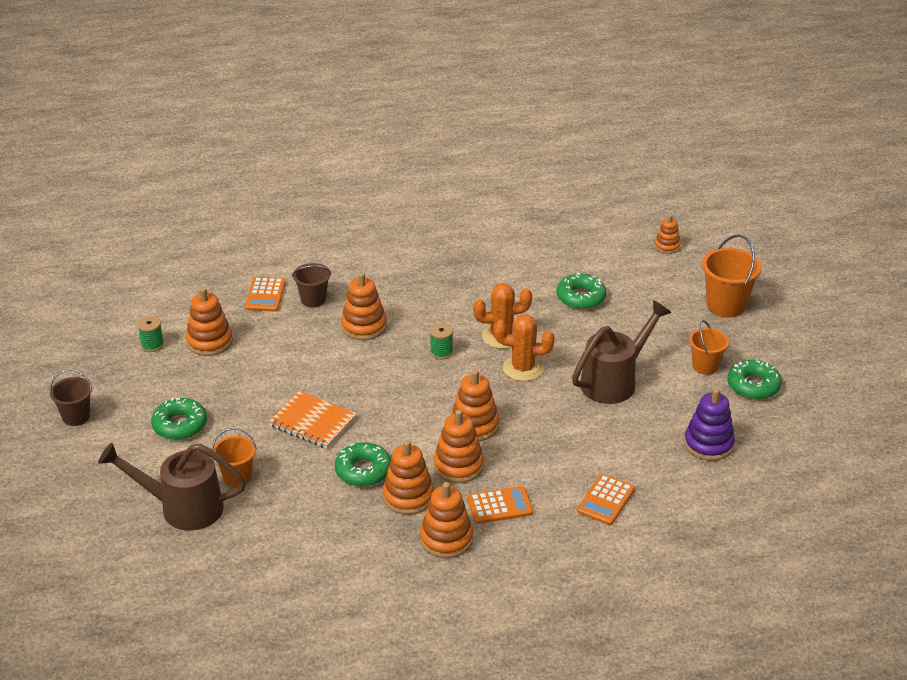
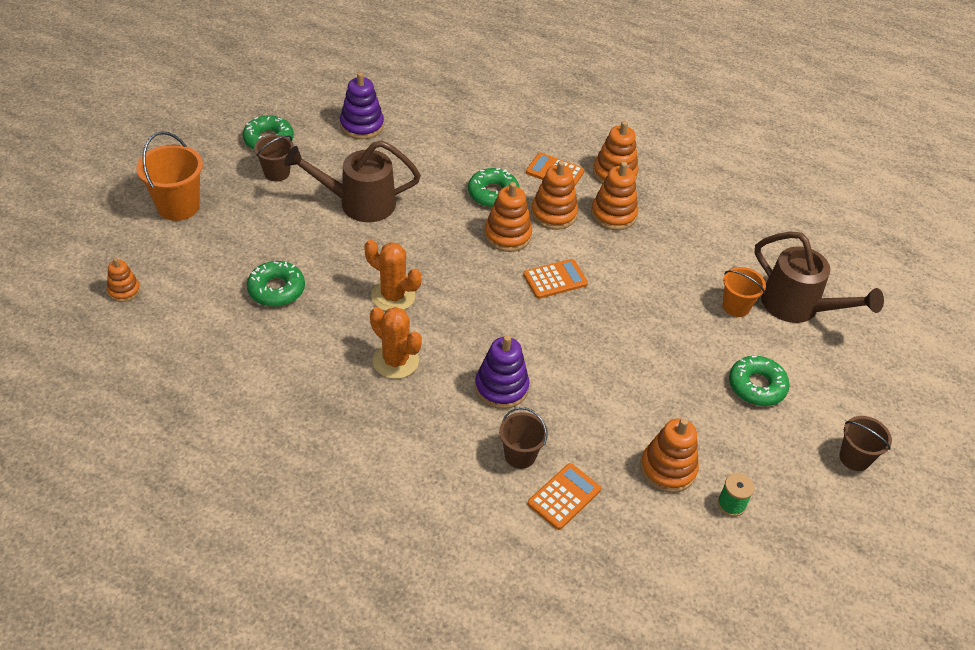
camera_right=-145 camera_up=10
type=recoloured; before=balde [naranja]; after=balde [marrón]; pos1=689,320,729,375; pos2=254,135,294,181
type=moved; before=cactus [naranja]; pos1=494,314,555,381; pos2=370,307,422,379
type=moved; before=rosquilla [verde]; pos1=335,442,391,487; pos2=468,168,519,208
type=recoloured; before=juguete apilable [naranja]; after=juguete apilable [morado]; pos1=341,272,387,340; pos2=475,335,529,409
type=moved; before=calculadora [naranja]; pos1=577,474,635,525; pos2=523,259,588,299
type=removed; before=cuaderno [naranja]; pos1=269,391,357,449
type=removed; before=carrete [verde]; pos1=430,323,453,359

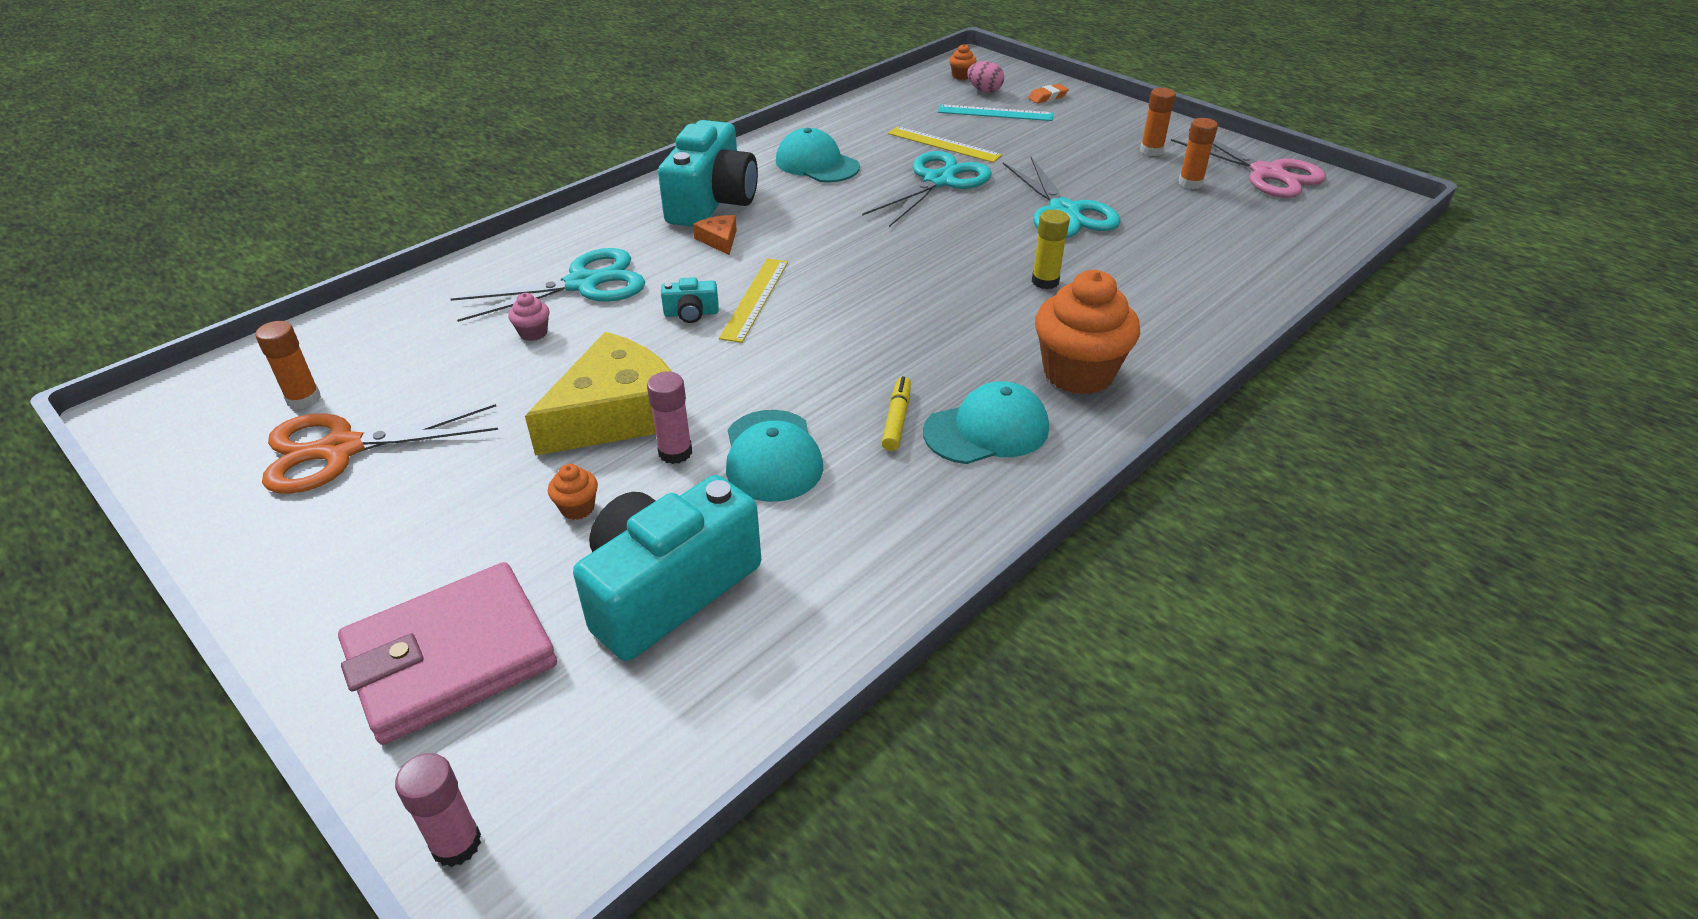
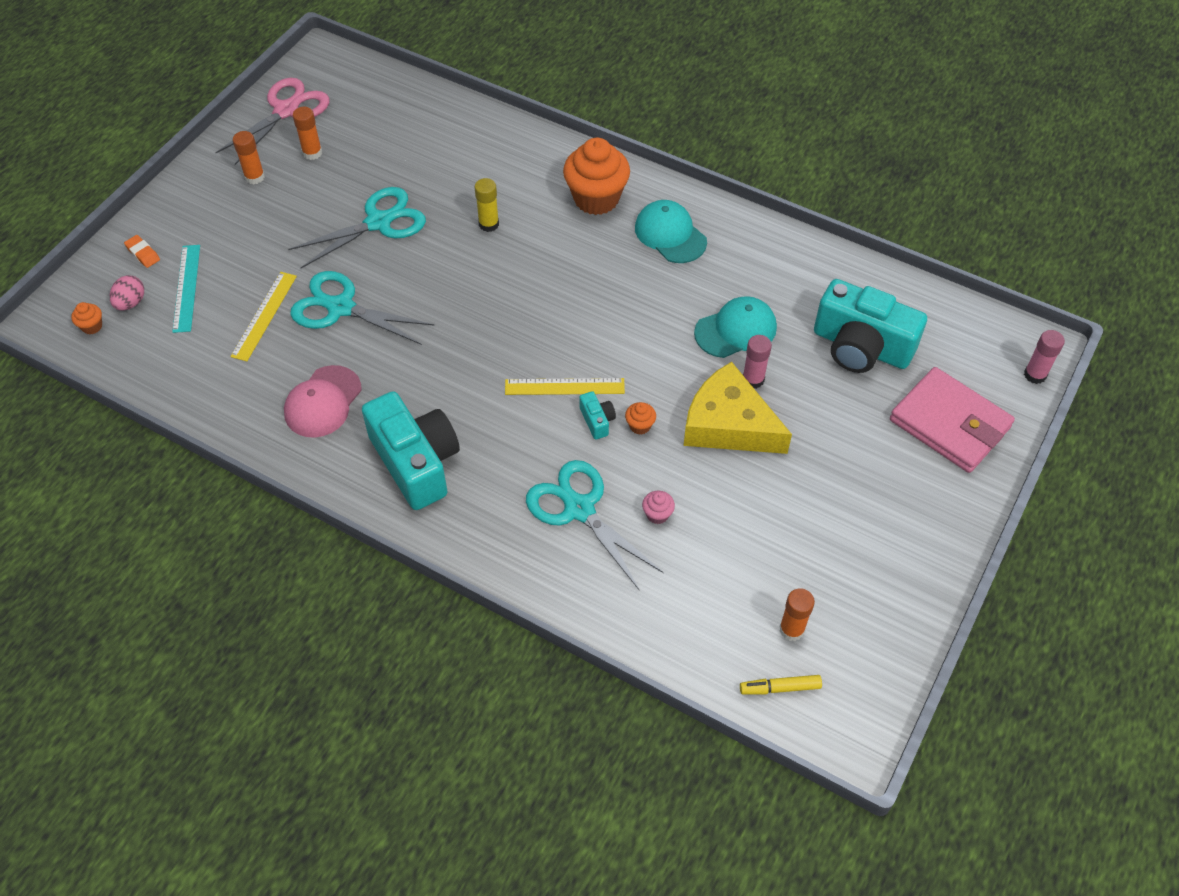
camera_right=-105 camera_up=15
type=recoloured; before=gorra [turquesa]; after=gorra [rosa]; pos1=776,128,860,183; pos2=284,365,362,438
type=turned; before=cámara [turquesa]; pos1=658,120,758,227; pos2=362,391,460,510; turn=60
type=moved; before=magdalena [naranja]; pos1=548,464,598,520; pos2=625,402,656,435
type=moved; before=rotulador [amarillo]; pos1=881,377,911,451; pos2=740,675,822,695
type=removed; before=tijeras [naranja]; pos1=262,404,498,494
type=removed; before=queso [naranja]; pos1=693,215,737,255

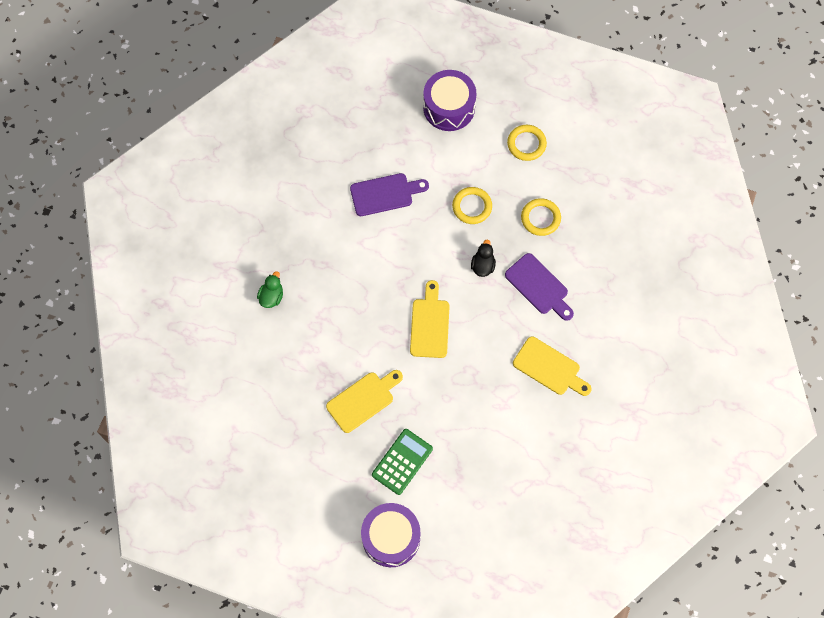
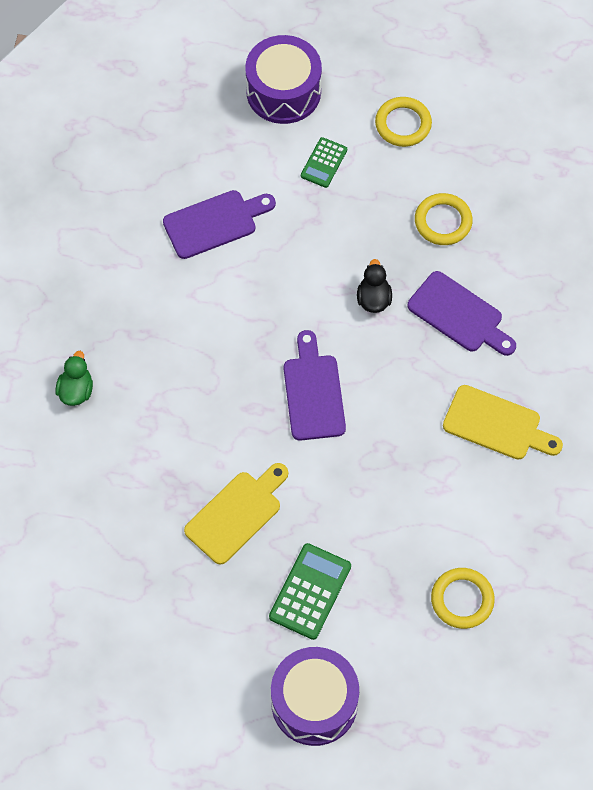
camera_right=-10 camera_up=-5
type=recoloured; before=tabla de cortar [amarillo]; after=tabla de cortar [morado]; pos1=410,280,450,358; pos2=284,330,346,441
type=added; after=calculadora [verde]; pos2=301,137,347,188
type=moved; before=anillo [amarillo]; pos1=452,187,492,224; pos2=431,568,495,629

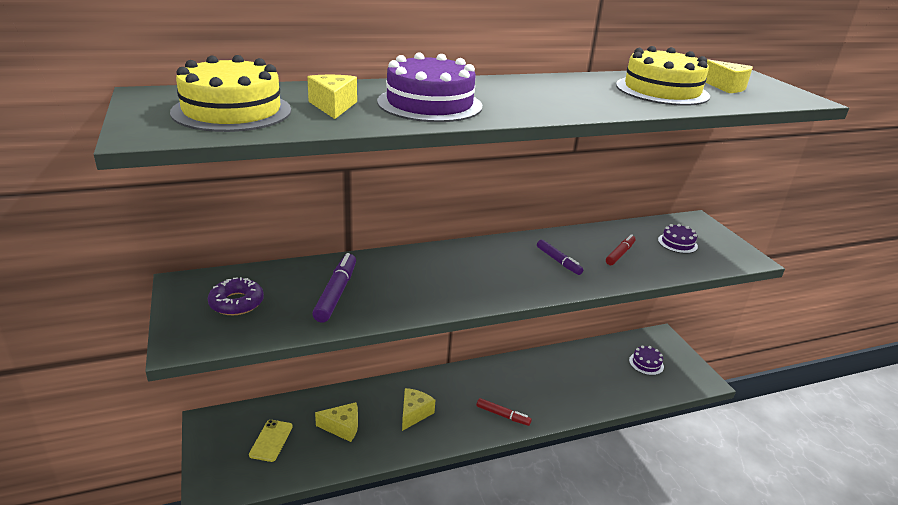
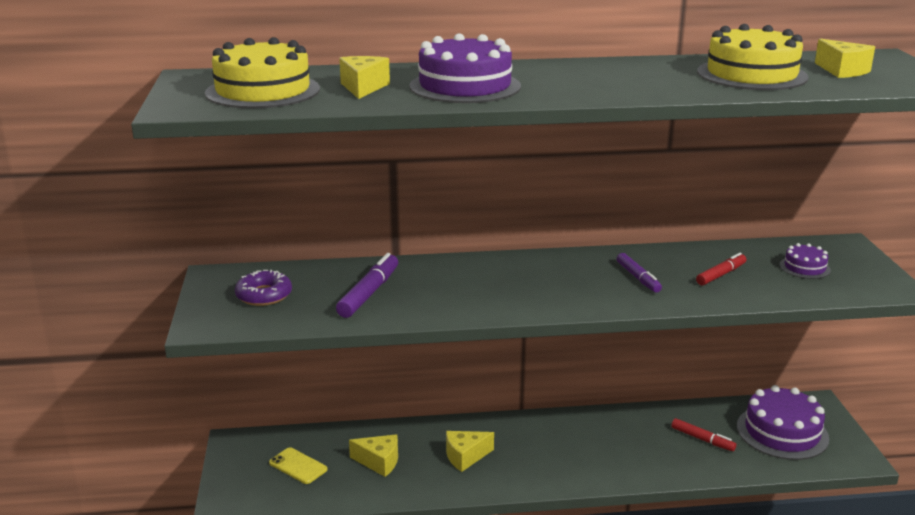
camera_right=15 camera_up=-5
type=turned; before=móvil [amarillo]; pos1=249,420,293,462; pos2=269,447,327,484; turn=-75
type=turned; before=queso [amarillo]; pos1=402,388,435,431; pos2=446,431,494,472; turn=-150
type=moved; before=rotulador [rojo]; pos1=477,398,532,426; pos2=671,418,736,451
type=resized; before=tarta [morado]; pos1=629,345,664,375; pos2=737,385,829,460; scale=1.98

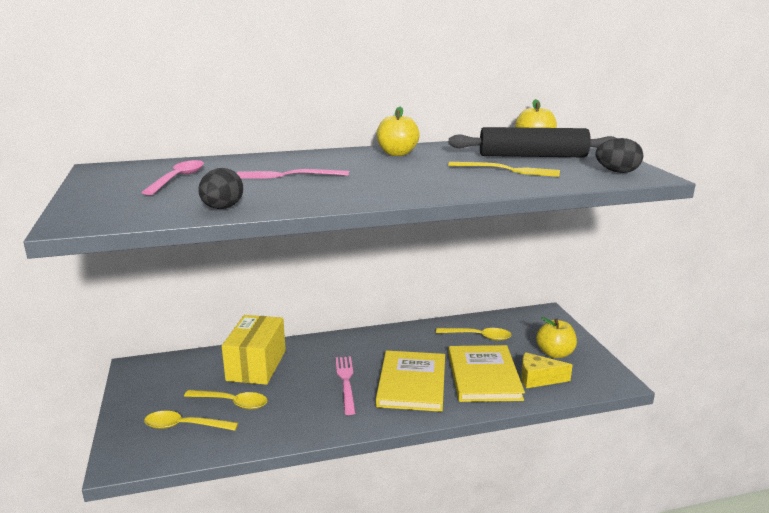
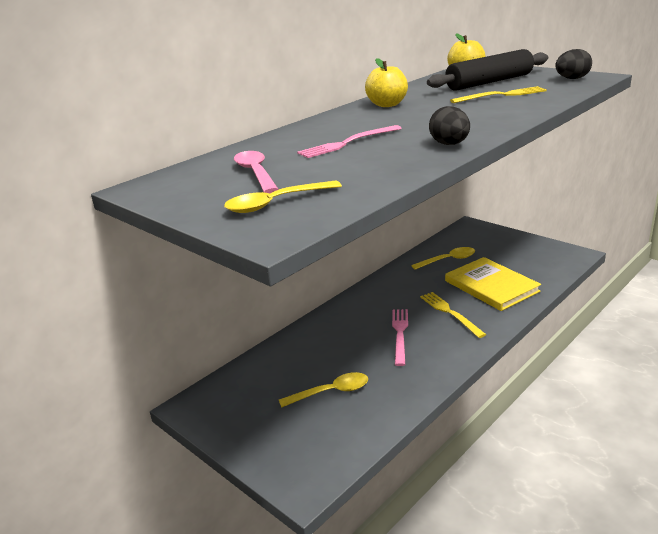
camera_right=-30 camera_up=5
type=moved; before=cuchara [amarillo]; pos1=144,411,238,431; pos2=224,181,342,213
type=turned; before=tenedor [rosa]; pos1=336,357,356,415; pos2=392,309,408,366; turn=45
type=replaced; before=libro [amarillo]; after=tenedor [amarillo]; pos1=376,351,445,412; pos2=420,292,486,338
type=moved; before=huevo [negro]; pos1=198,168,243,209; pos2=429,106,470,145
type=removed; before=caja [amarillo]; pos1=222,315,286,385
type=removed; before=queso [amarillo]; pos1=521,352,573,388
type=removed; before=manzana [amarillo]; pos1=536,317,577,358

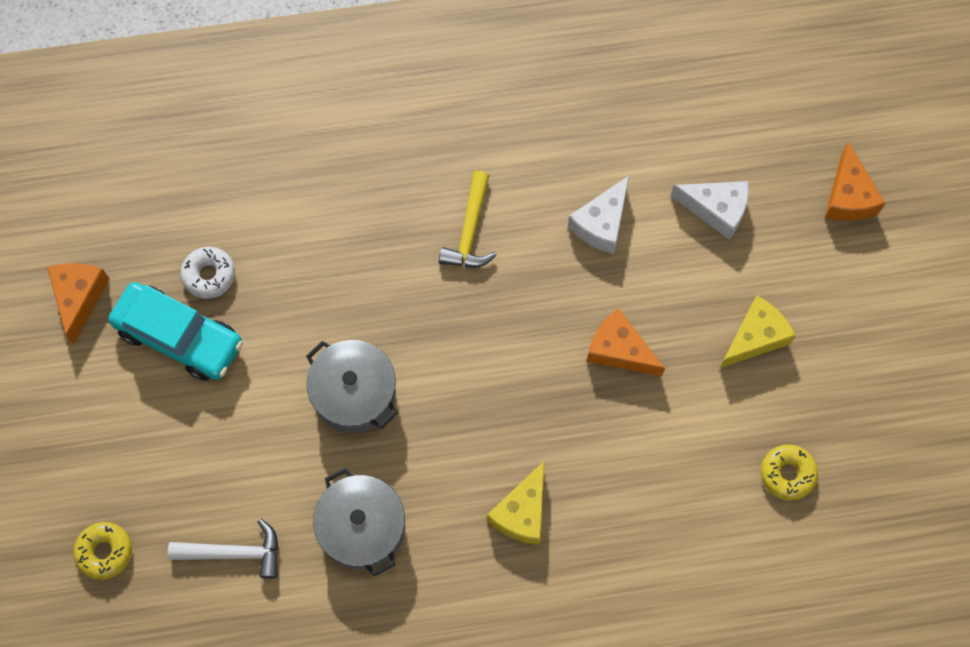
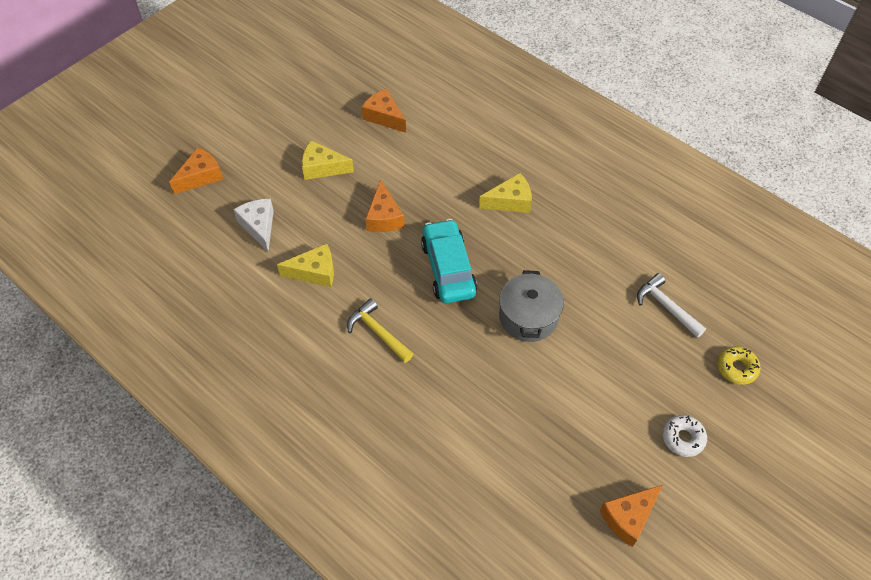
camera_right=-130 camera_up=-15
type=recoloured; before=queso [blanco]; after=queso [amarillo]; pos1=568,176,629,254; pos2=277,244,334,287
type=turned; before=martillo [amarillo]; pos1=439,171,496,267; pos2=347,298,413,363; turn=-105
type=replaced; before=rosquilla [amarillo]; after=queso [naranja]; pos1=761,444,818,501; pos2=361,89,406,133
type=moved; before=coche [turquesa]; pos1=108,282,243,381; pos2=421,219,477,303
type=moved; before=rosquilla [blanco]; pos1=181,247,235,299; pos2=663,415,707,457
type=removed; before=olla [gris]; pos1=313,468,405,576

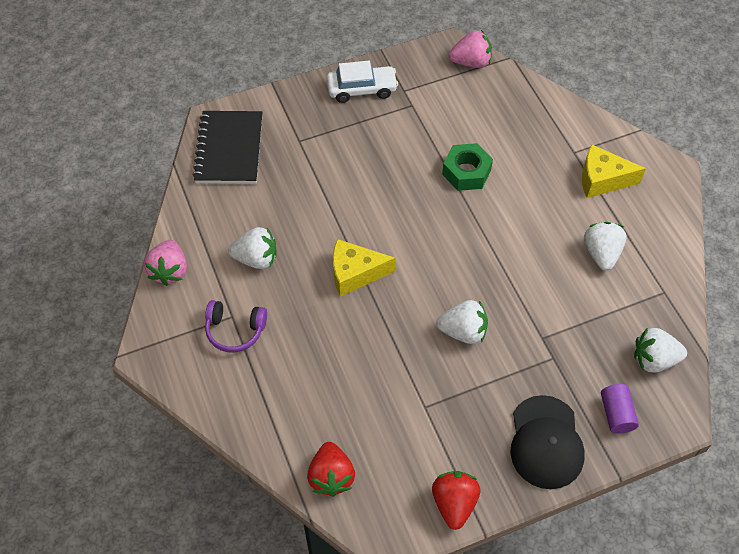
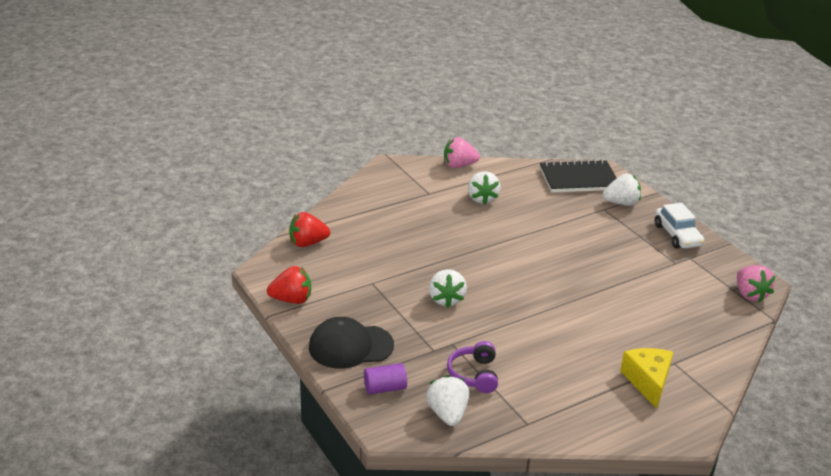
camera_right=80 camera_up=-25
type=moved; before=auriculares [morado]; pos1=205,300,267,352; pos2=447,341,498,393
type=moved; before=fresa [blanco]; pos1=584,222,627,271; pos2=602,173,641,206
type=removed; before=queso [amarillo]; pos1=333,239,395,297
type=removed; before=tuerca [verde]; pos1=442,143,493,191

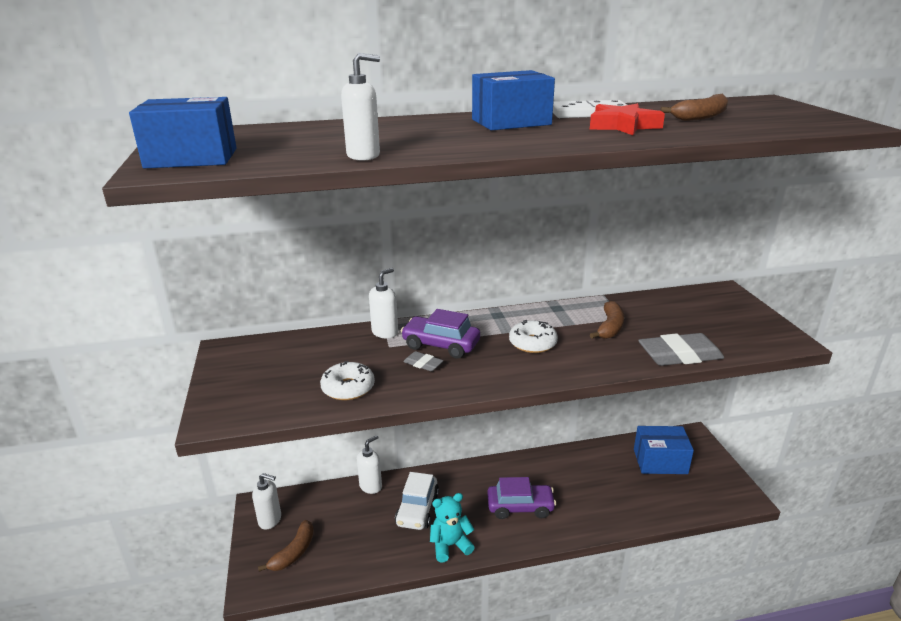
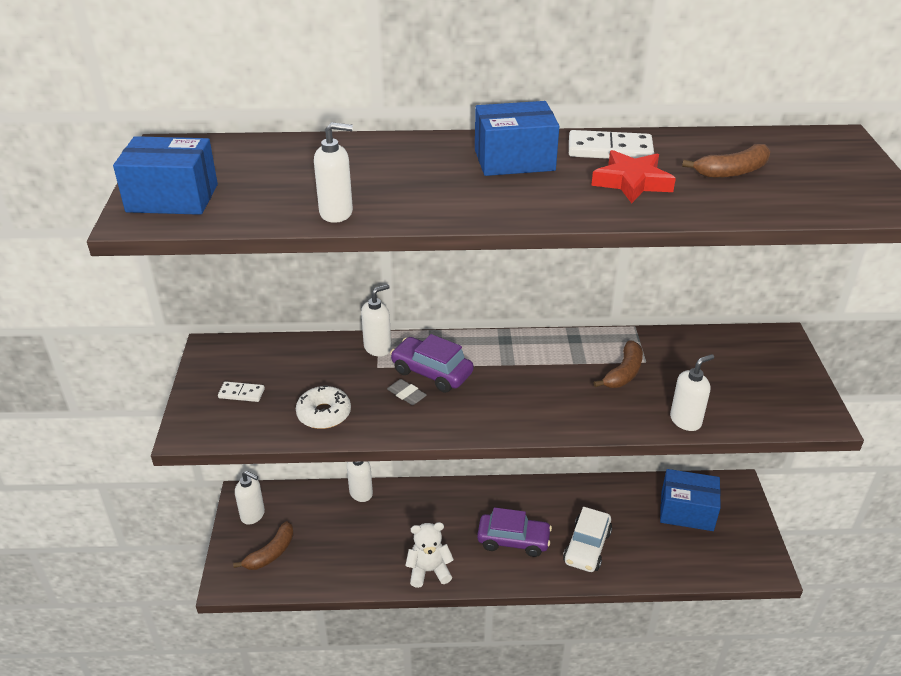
camera_right=10 camera_up=10
type=added; after=ficha de dominó [blanco]; pos2=218,381,265,402
type=recoloured; before=osito [turquesa]; after=osito [blanco]; pos1=430,493,475,562; pos2=405,522,454,588
type=moved; before=coche [blanco]; pos1=395,472,439,530; pos2=563,507,612,572
type=replaced; before=goma de borrar [gris]; after=dispensador de jabón [blanco]; pos1=638,333,724,366; pos2=670,354,714,431
type=removed; before=rosquilla [blanco]; pos1=509,320,558,353

